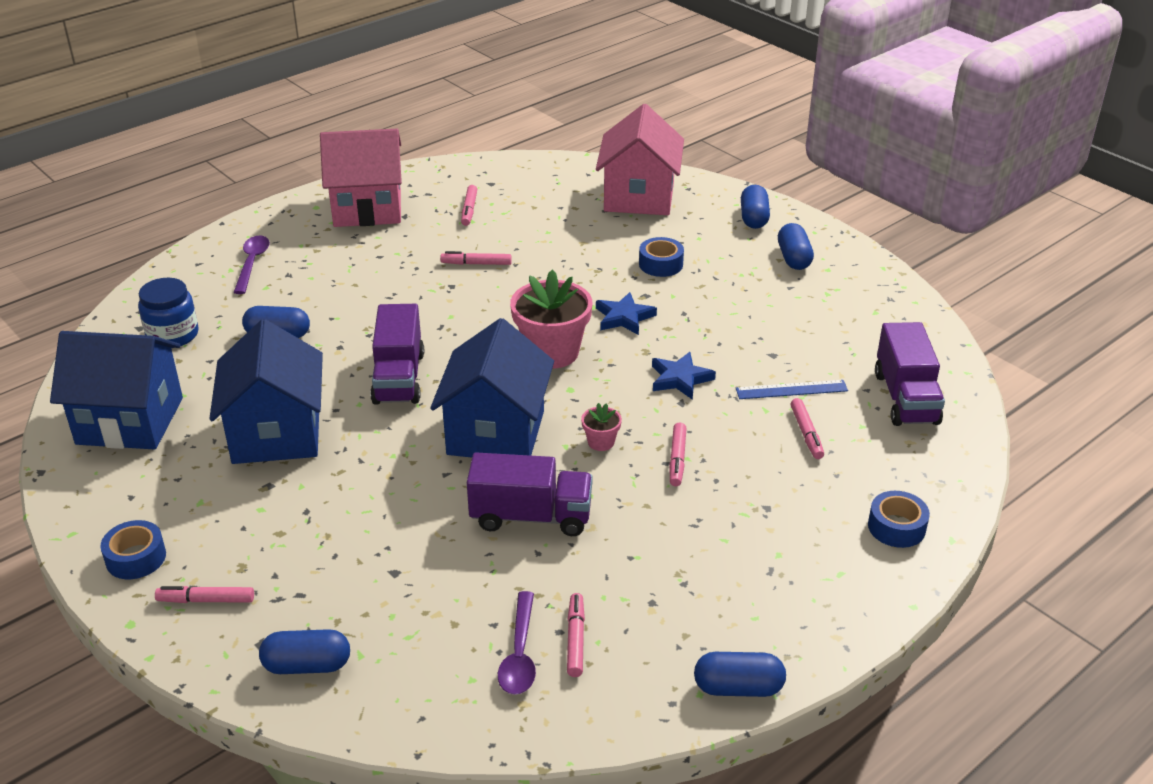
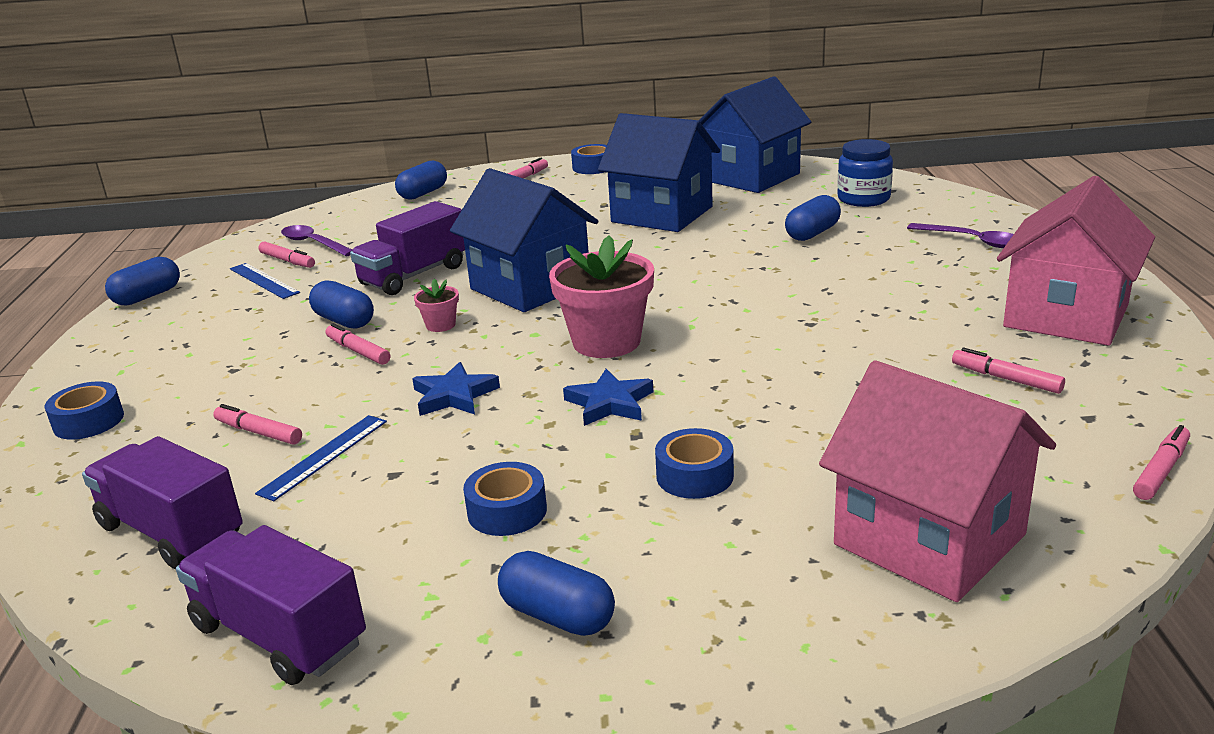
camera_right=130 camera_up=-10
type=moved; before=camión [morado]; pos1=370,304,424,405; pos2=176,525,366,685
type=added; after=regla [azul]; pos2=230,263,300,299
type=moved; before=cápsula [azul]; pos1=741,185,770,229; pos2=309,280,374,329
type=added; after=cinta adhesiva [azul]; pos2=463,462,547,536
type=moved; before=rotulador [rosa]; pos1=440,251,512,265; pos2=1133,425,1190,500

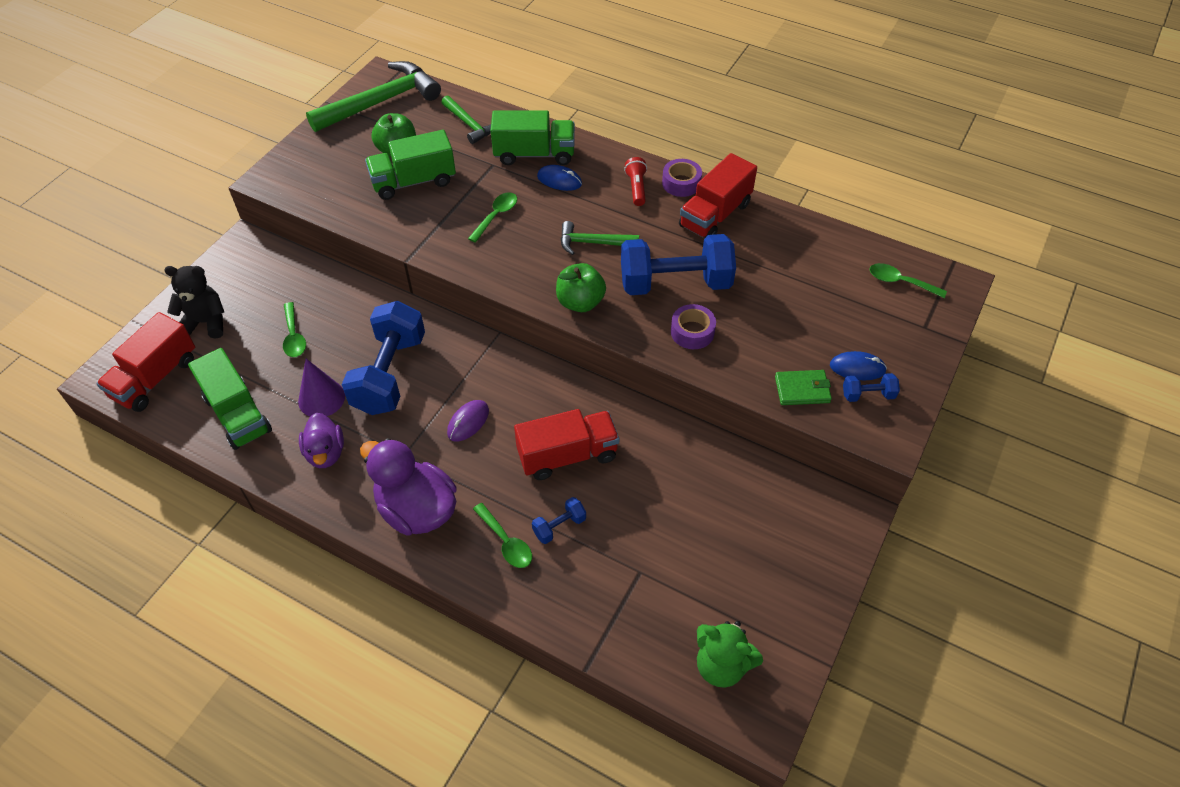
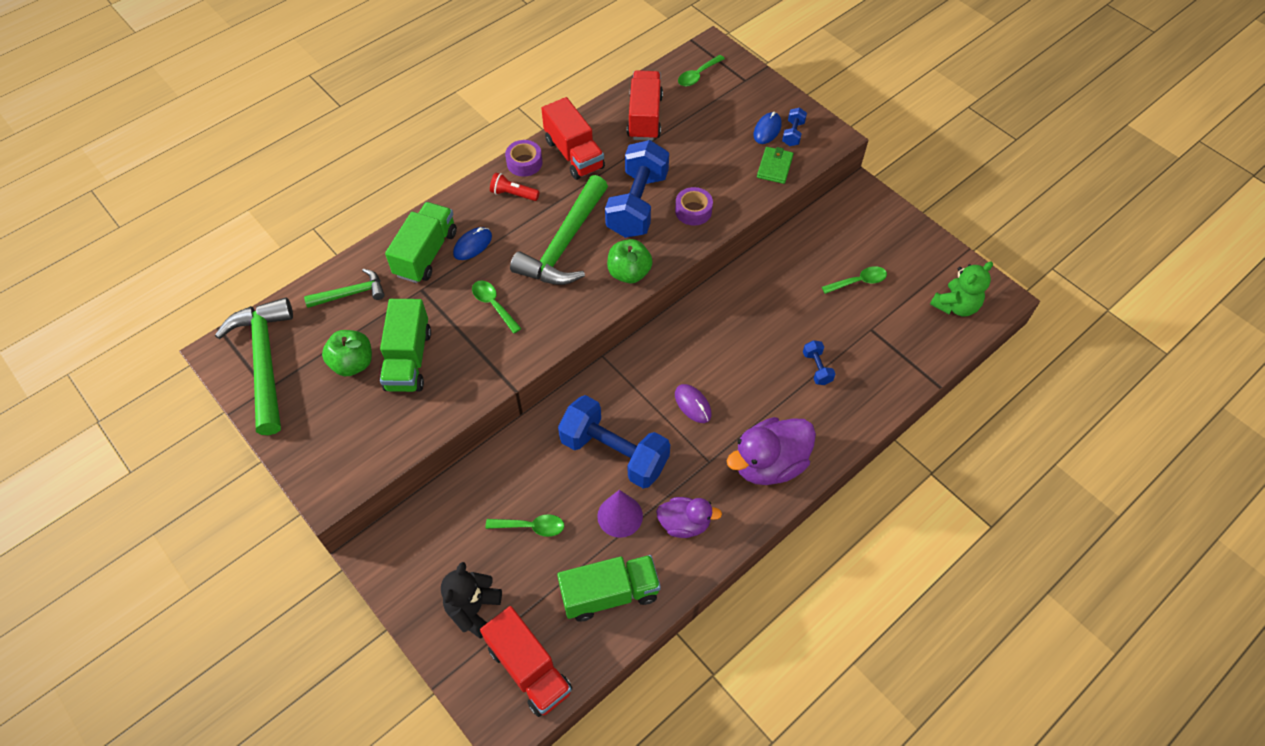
camera_right=-70 camera_up=5
type=resized; before=martillo [verde]; pos1=561,221,639,255; pos2=510,175,608,285; scale=1.87
type=moved; before=camión [rojo]; pos1=514,409,619,480; pos2=627,70,663,141
type=moved; before=cuchara [verde]; pos1=473,503,532,568; pos2=822,266,887,294

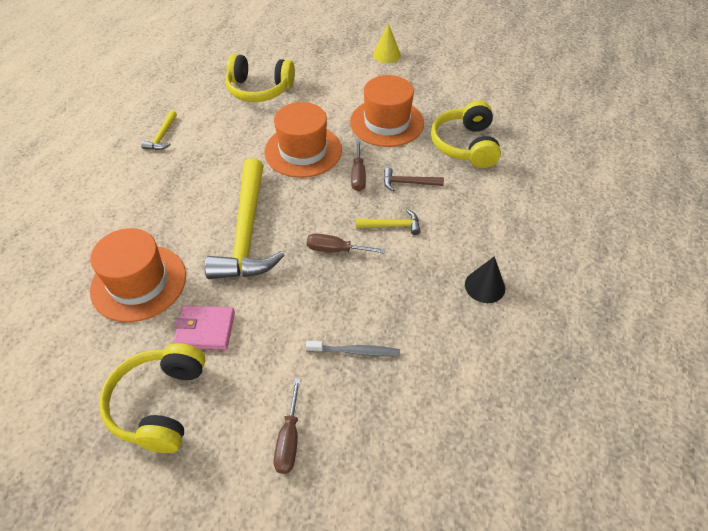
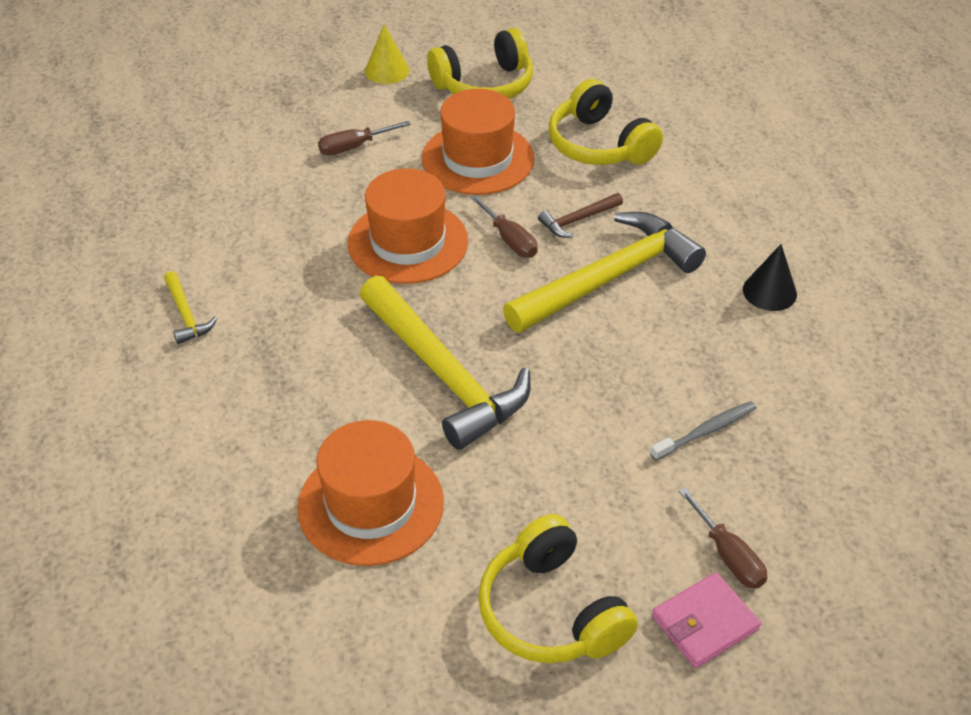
camera_right=-35 camera_up=-5
type=moved; before=destornillador [marrón]; pos1=307,233,385,253; pos2=318,121,411,155
type=moved; before=auriculares [amarillo]; pos1=225,54,295,102; pos2=427,28,533,99
type=resized; before=martillo [amarillo]; pos1=356,209,421,235; pos2=503,212,706,333; scale=2.32
type=moved; before=cartera [rosa]; pos1=173,305,235,350; pos2=652,572,761,668

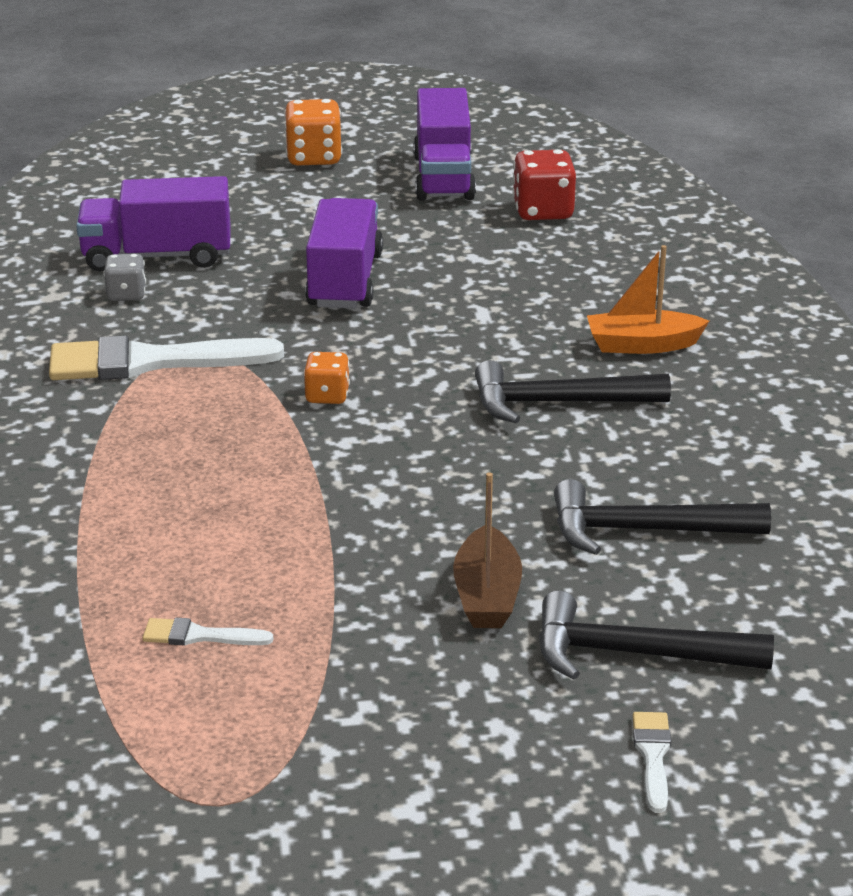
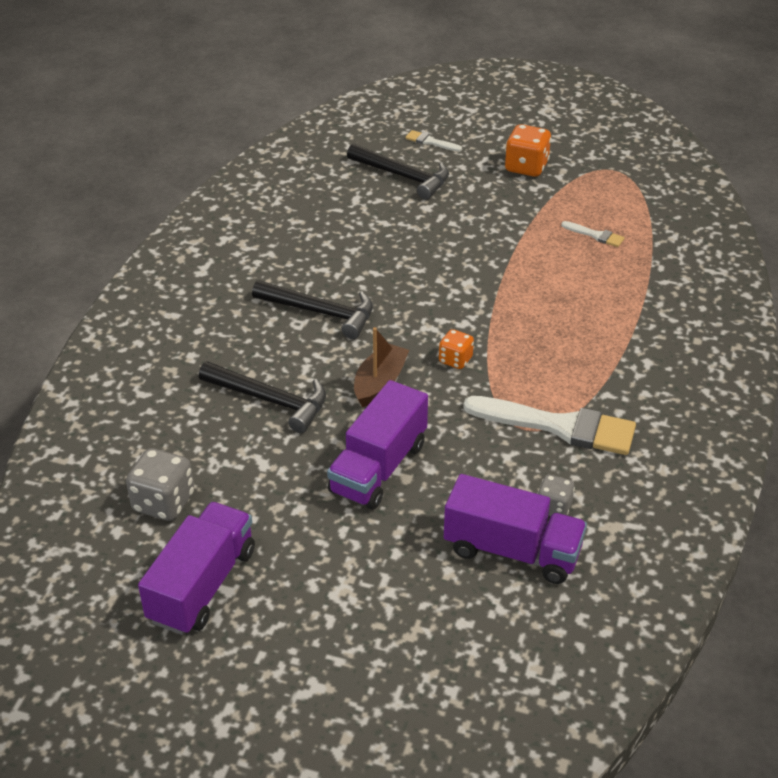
camera_right=-155 camera_up=10
type=recoloured; before=dado [rojo]; after=dado [gris]; pos1=512,149,576,220; pos2=126,448,194,521
type=moved; before=martillo [negro]; pos1=554,479,771,555; pos2=199,361,326,433
type=moved; before=barco [marrón]; pos1=453,472,522,628; pos2=354,327,409,408
type=turned; before=pincel [blanco]; pos1=633,712,671,813; pos2=405,130,462,152; turn=90
type=moved; before=dado [naranja]; pos1=284,99,342,165; pos2=505,124,551,177
type=removed; before=barco [naranja]; pos1=587,245,709,354

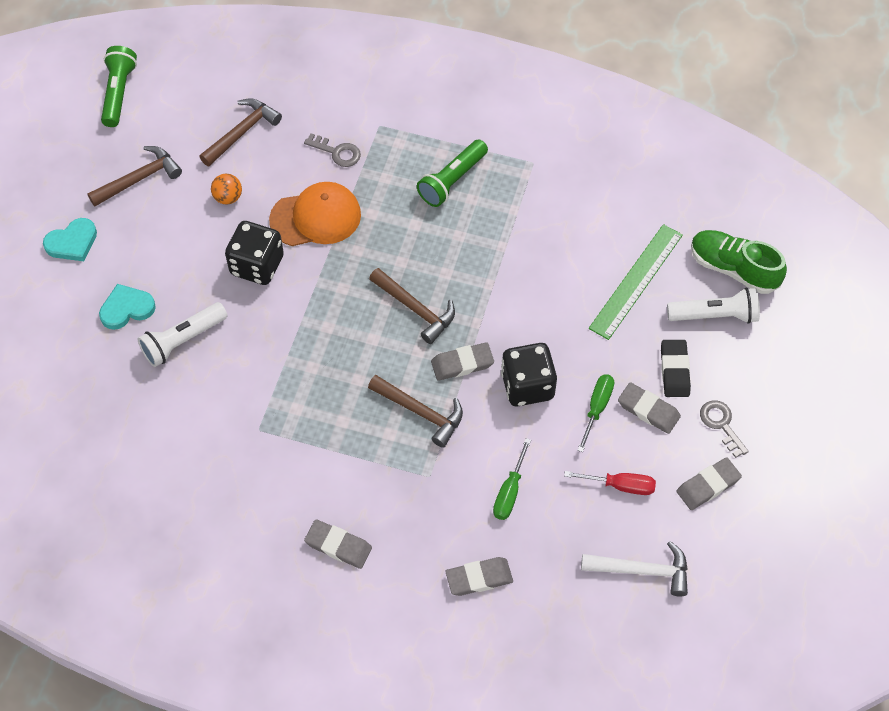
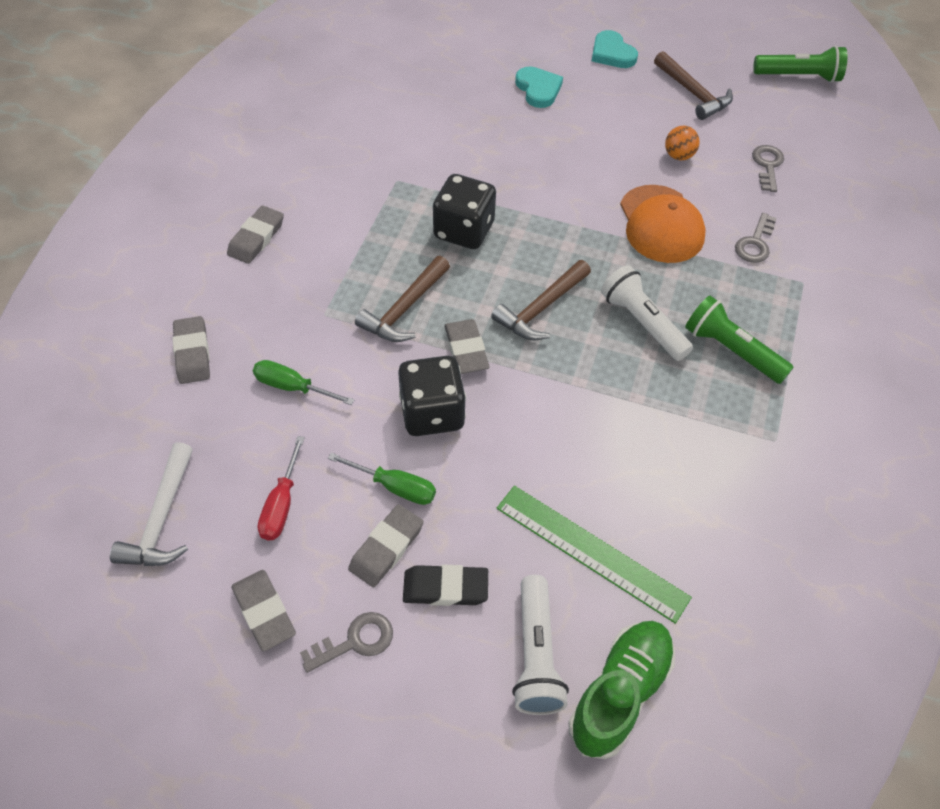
camera_right=90 camera_up=-5
type=moved; before=dado [negro]; pos1=225,221,284,285; pos2=433,174,496,249
type=moved; before=lámpara de mano [blanco]; pos1=138,302,228,367; pos2=601,265,693,361
type=replaced; before=martillo [marrón]; after=llave [gris]; pos1=199,98,282,166; pos2=752,145,784,192

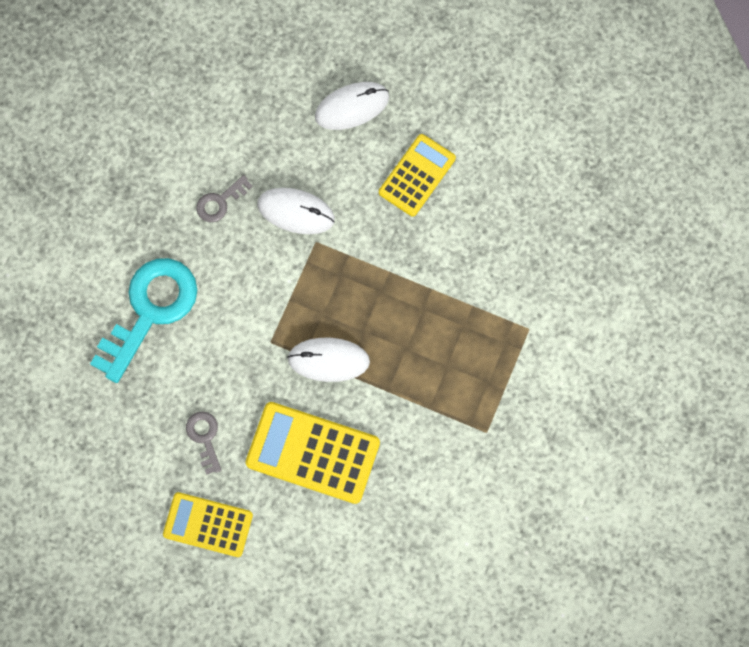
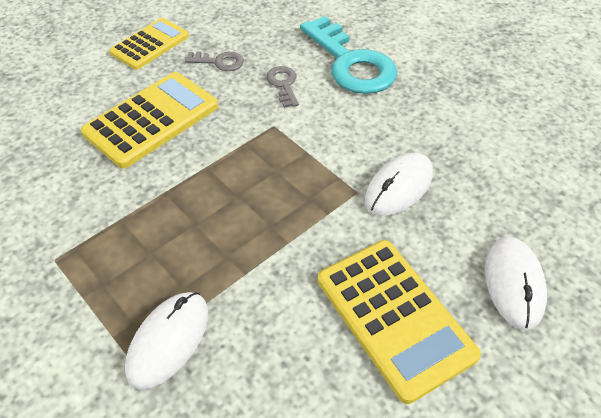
camera_right=115 camera_up=-25
type=moved; before=ratón [blanco]; pos1=287,338,370,382; pos2=125,292,208,390
type=moved; before=llave [gris]; pos1=196,175,253,222; pos2=266,66,299,108
type=resized; before=calculadora [amarillo]; pos1=379,134,456,216; pos2=318,240,481,404; scale=1.5

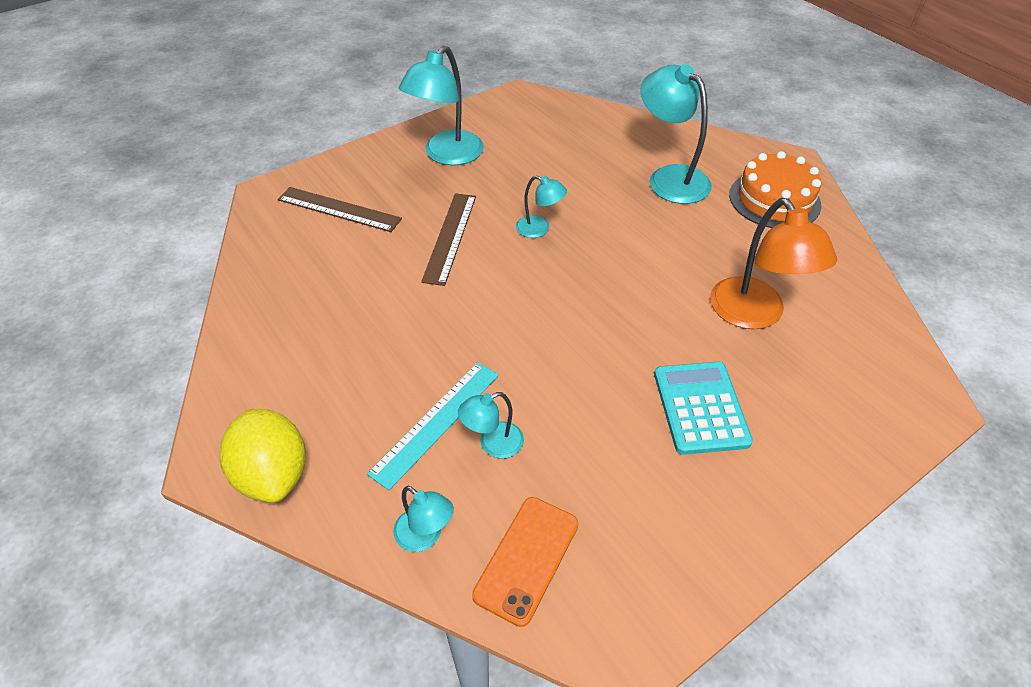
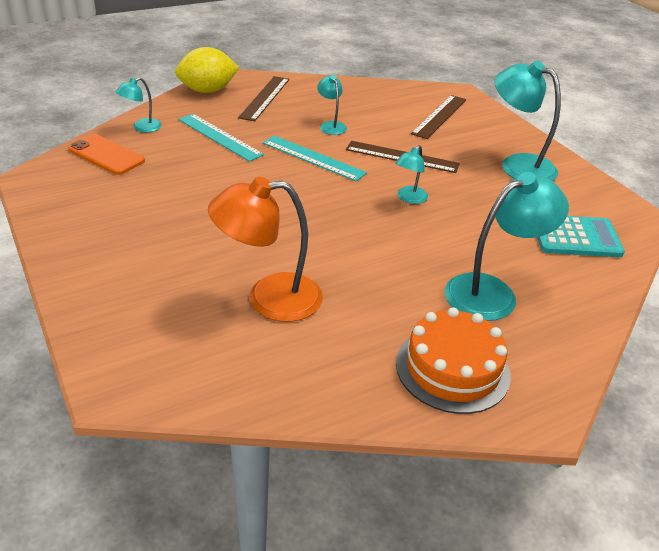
camera_right=95 camera_up=-10
type=added; after=regla [marrón]; pos2=238,76,289,121
type=added; after=regla [turquesa]; pos2=263,135,367,181
type=moved; before=lámpara [turquesa]; pos1=458,392,524,459; pos2=317,75,347,135
type=moved; before=calculadora [turquesa]; pos1=654,362,753,455; pos2=537,216,625,257

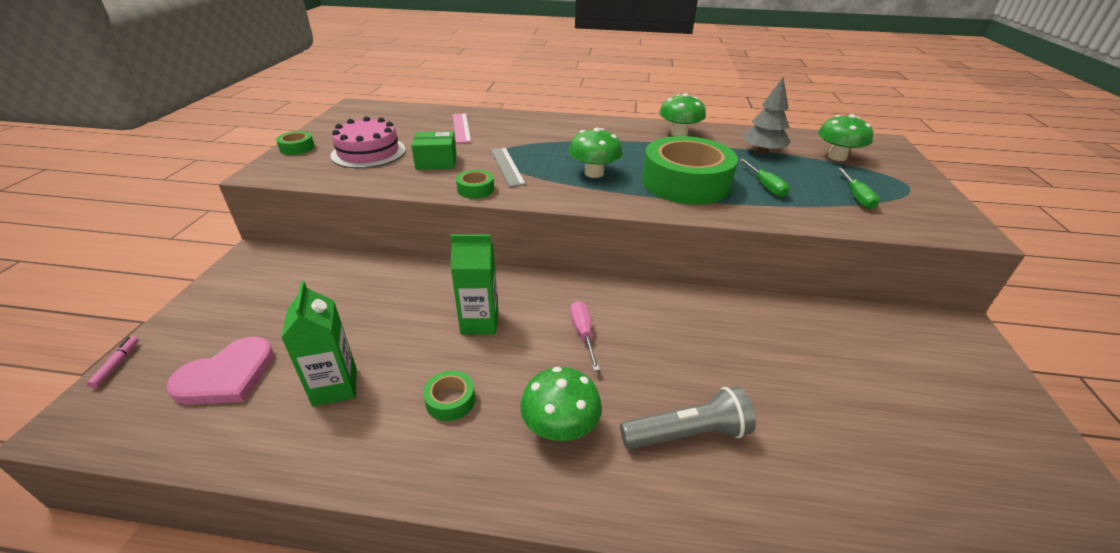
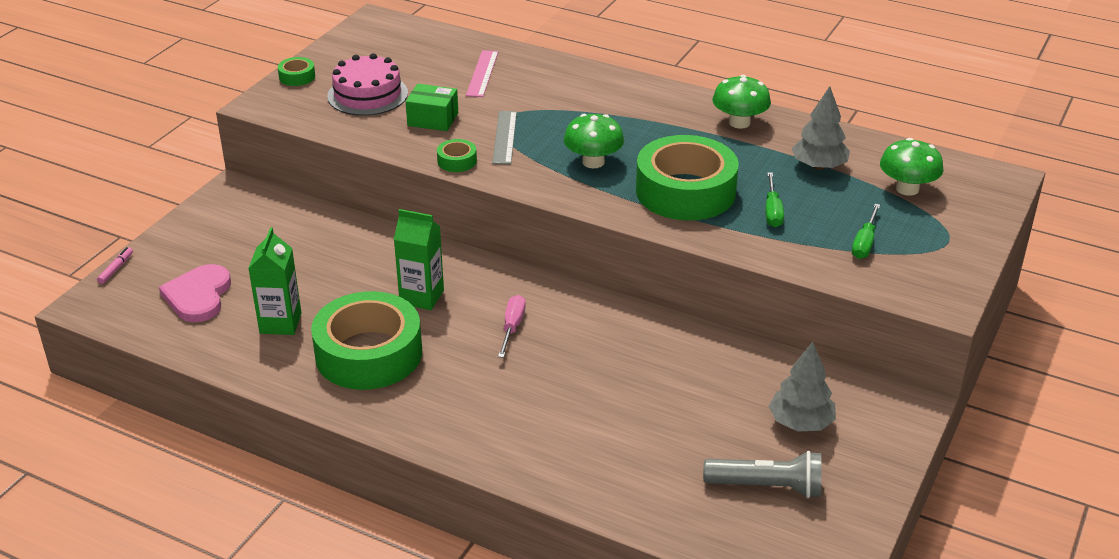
camera_right=20 camera_up=0
type=turned; before=corazón [rosa]; pos1=166,337,274,405; pos2=159,264,231,322; turn=120
type=resized; before=cinta adhesiva [verde]; pos1=423,370,475,421; pos2=311,291,422,390; scale=2.46
type=moved; before=lámpara de mano [gris]; pos1=620,386,756,449; pos2=703,451,821,498
type=added; after=árbol [gris]; pos2=769,342,836,432
type=removed; before=seta [verde]; pos1=520,367,602,441

